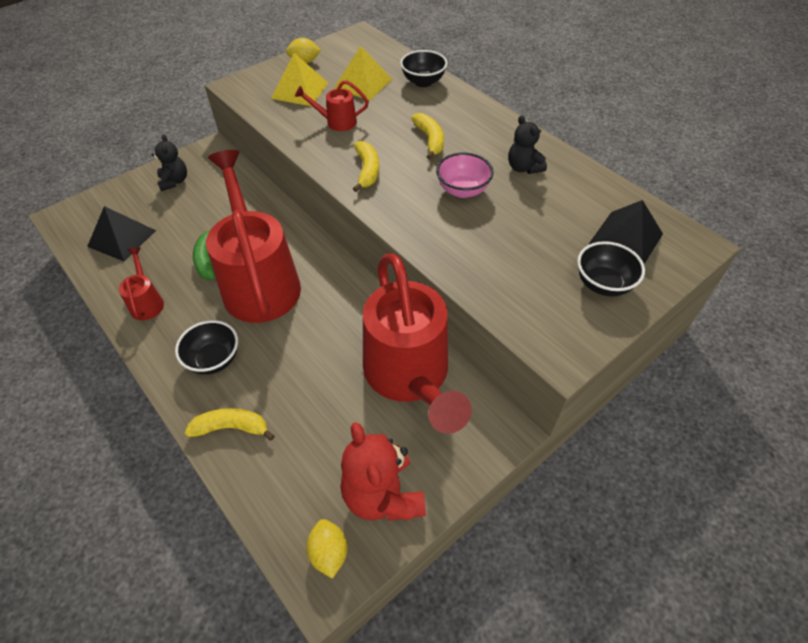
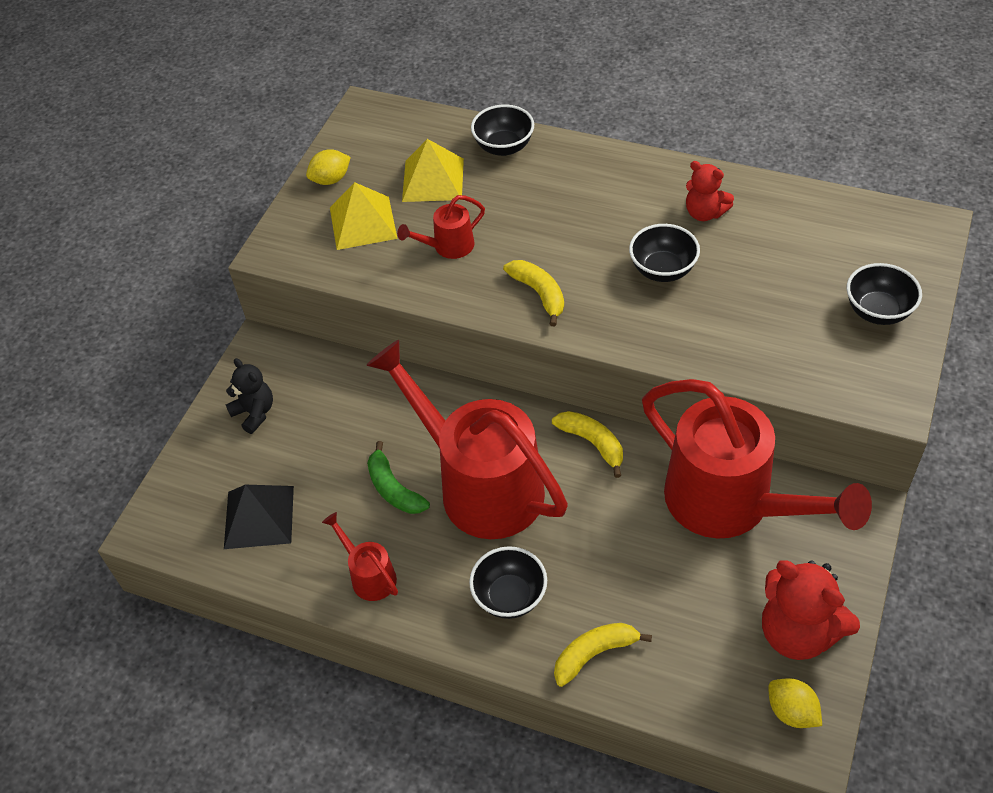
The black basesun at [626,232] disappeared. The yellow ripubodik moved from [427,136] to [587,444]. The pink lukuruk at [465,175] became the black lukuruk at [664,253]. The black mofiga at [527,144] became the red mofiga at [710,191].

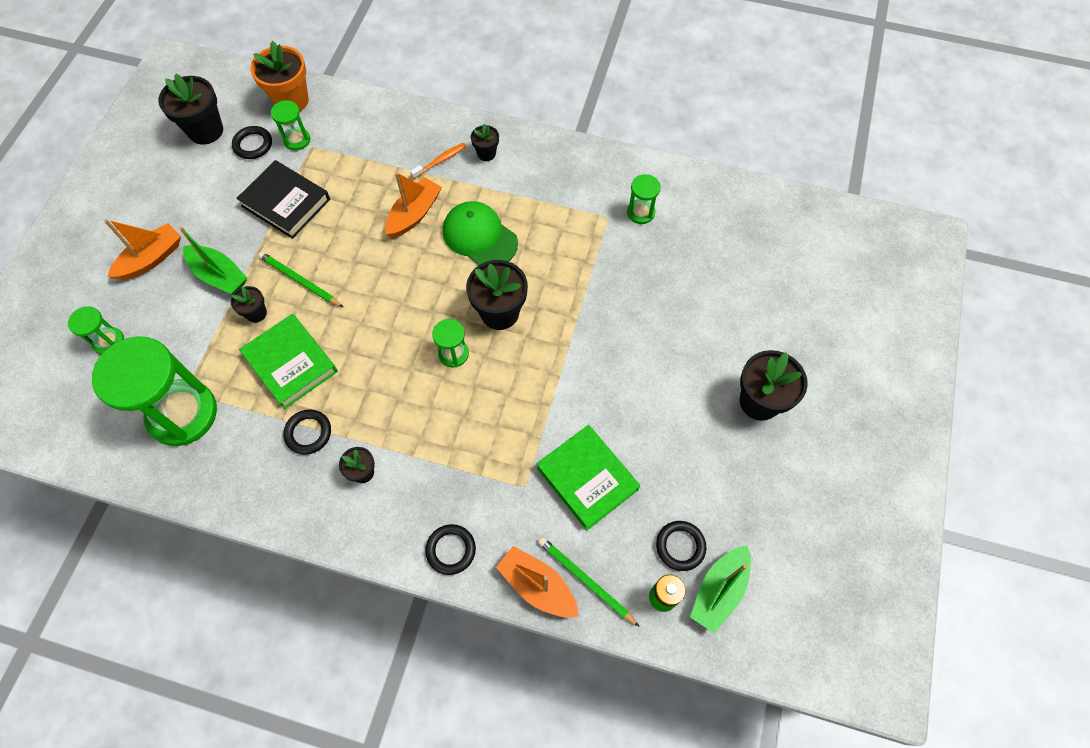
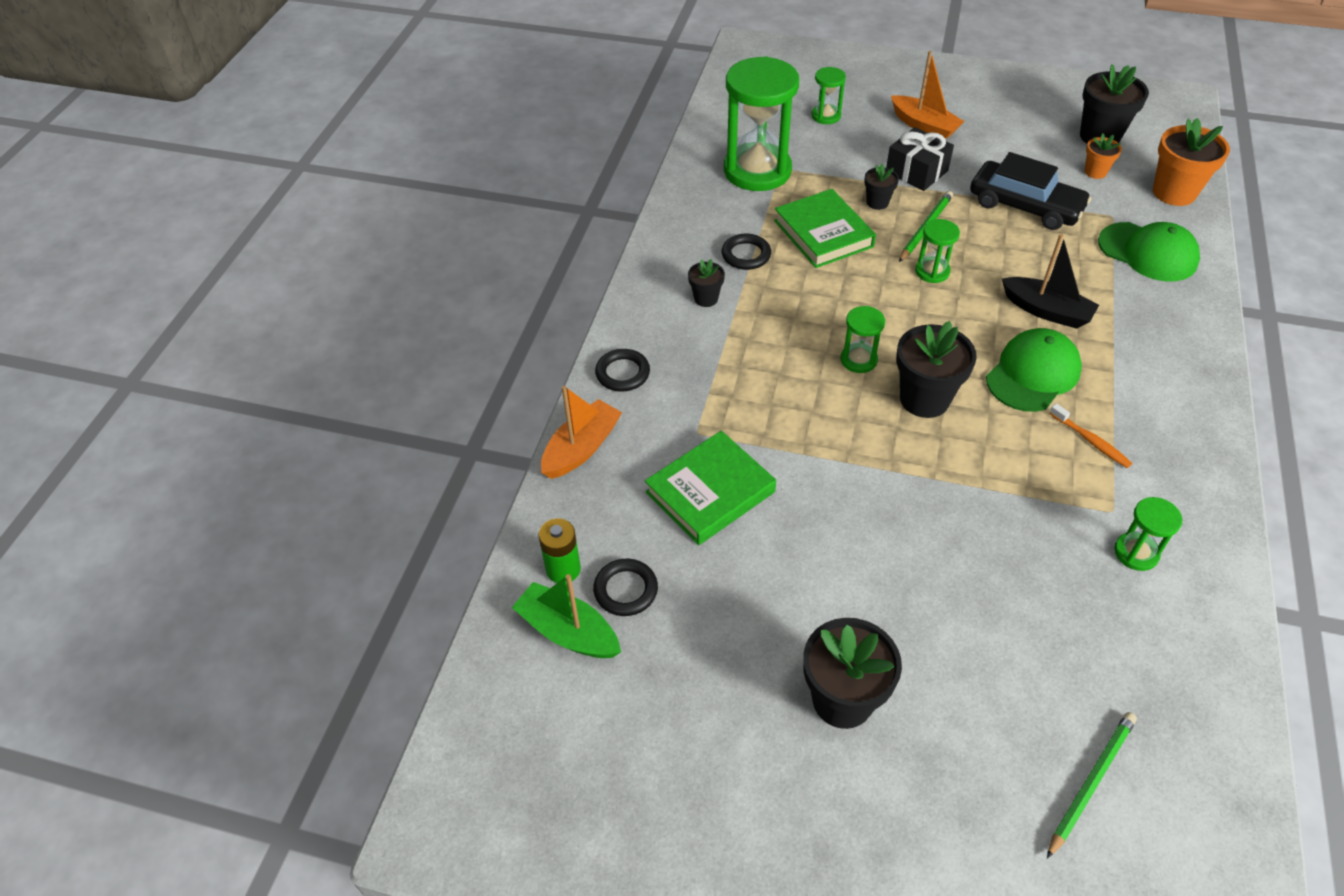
The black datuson at [485,142] disappeared. The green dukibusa at [1149,252] appeared. The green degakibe moved from [290,125] to [937,251]. The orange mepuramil moved from [438,161] to [1090,435]. The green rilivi moved from [589,582] to [1092,785]. The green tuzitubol at [213,260] was replaced by the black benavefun at [920,159]. The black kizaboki at [252,142] was replaced by the orange datuson at [1103,156]. The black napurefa at [283,199] was replaced by the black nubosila at [1030,191]. The orange tuzitubol at [413,205] became the black tuzitubol at [1050,281]. The green napurefa at [288,361] turned 75 degrees counterclockwise.

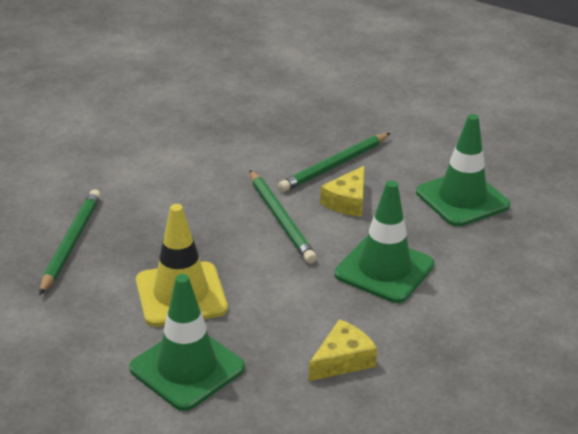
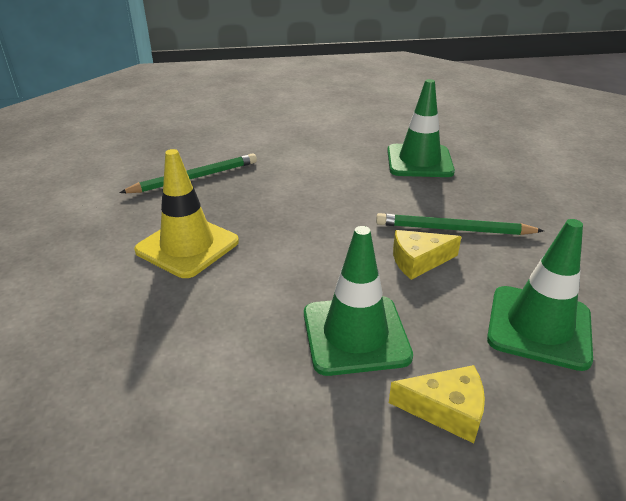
The green rilivi at [283,217] disappeared. The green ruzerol moved from [187,342] to [421,128]. The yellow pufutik moved from [343,350] to [437,404].

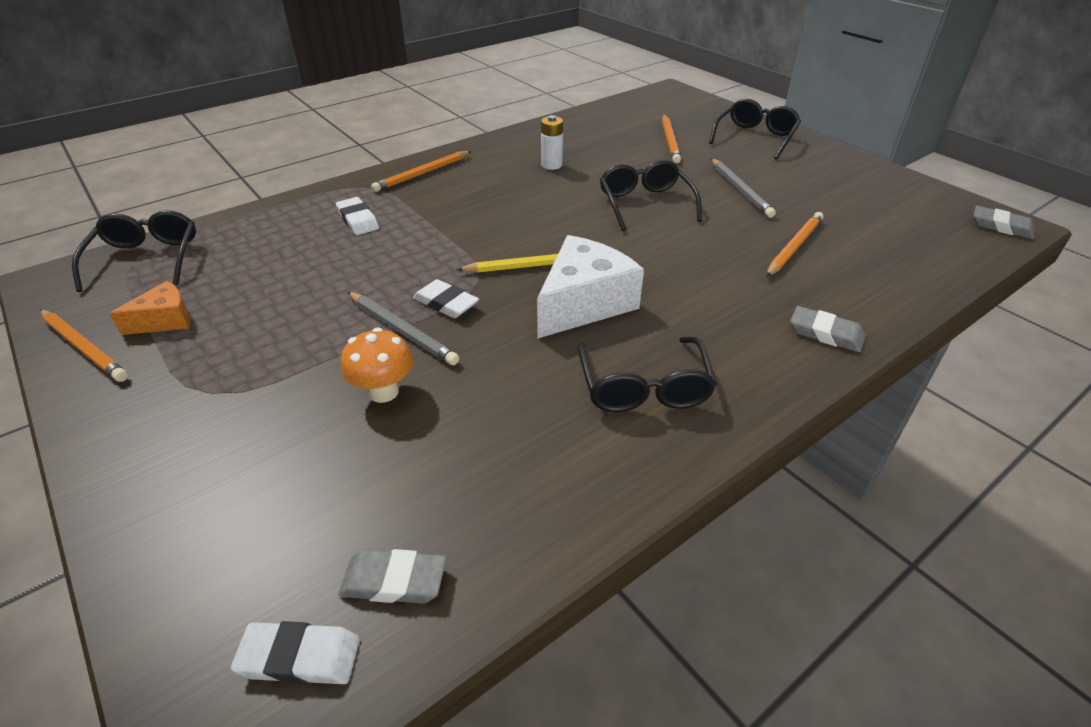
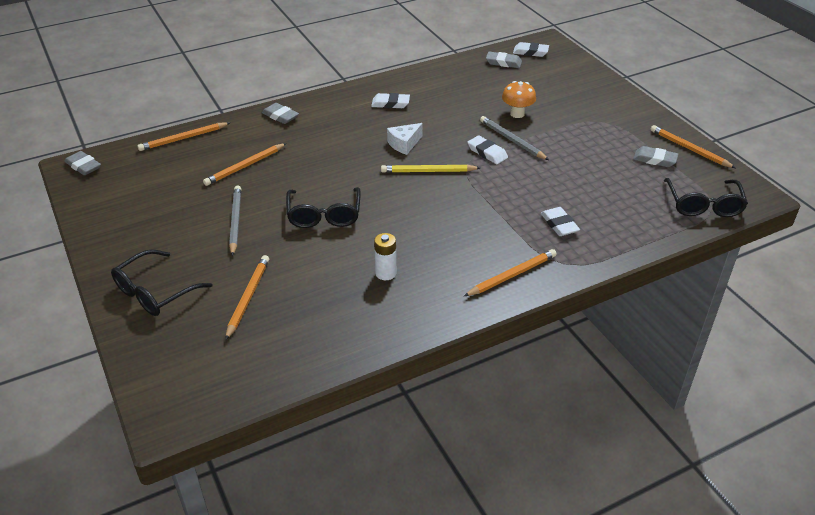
The orange rilivi at [183,136] appeared. The orange pufutik at [150,308] was replaced by the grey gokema at [656,156]. The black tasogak at [647,374] was replaced by the white gokema at [390,100]. The white pufutik at [590,286] changed to 0.55 times the size.

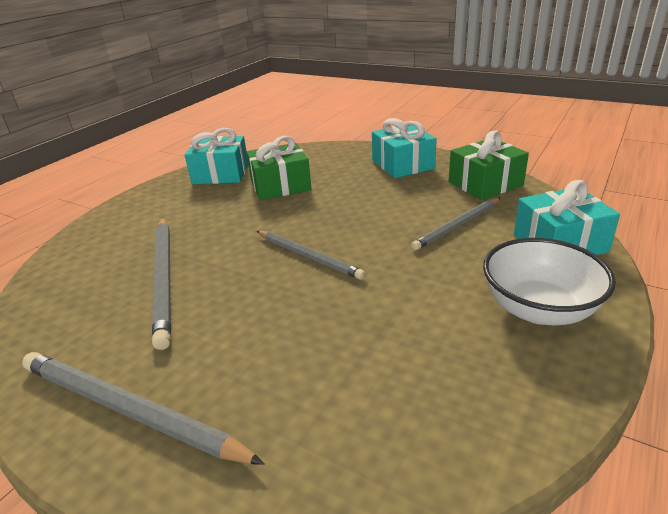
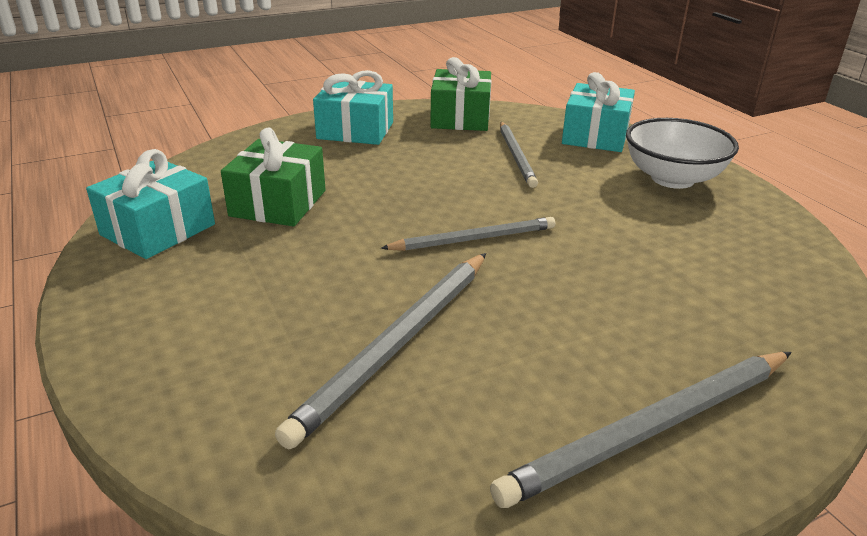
The grey rilivi at [161,283] turned 105 degrees clockwise.

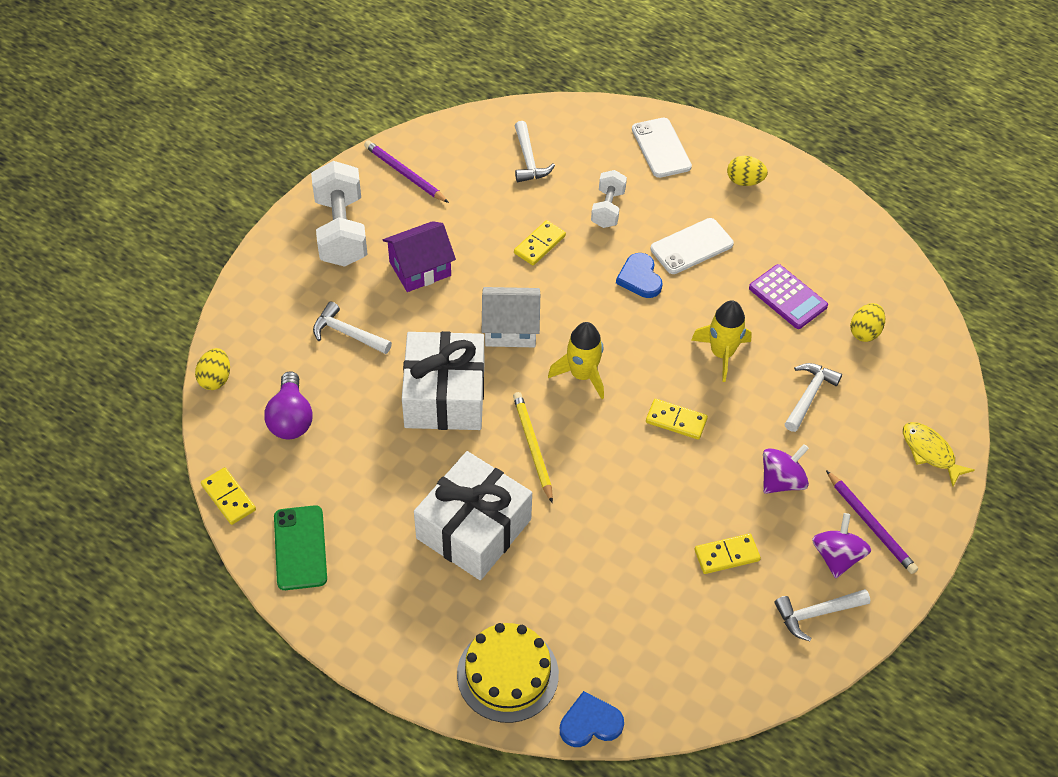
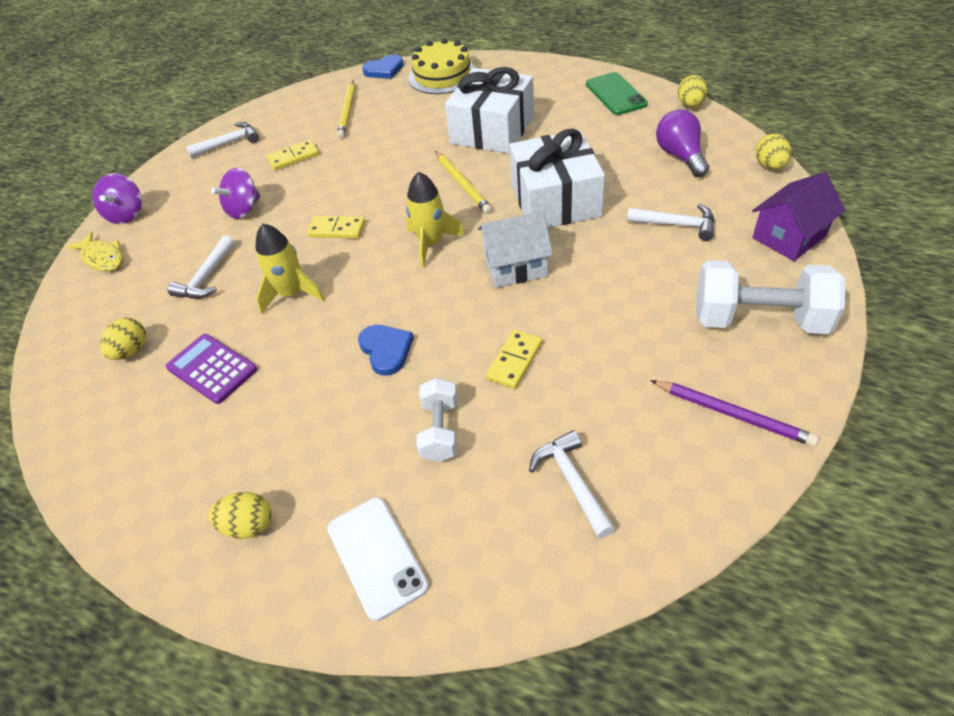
The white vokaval at [692,246] disappeared. The purple rilivi at [872,522] disappeared. The yellow rilivi at [346,109] appeared. The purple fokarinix moved from [419,256] to [798,216]. The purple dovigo moved from [841,545] to [117,198]. The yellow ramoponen at [228,496] was replaced by the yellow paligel at [692,91]. The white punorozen at [339,214] turned 60 degrees counterclockwise.

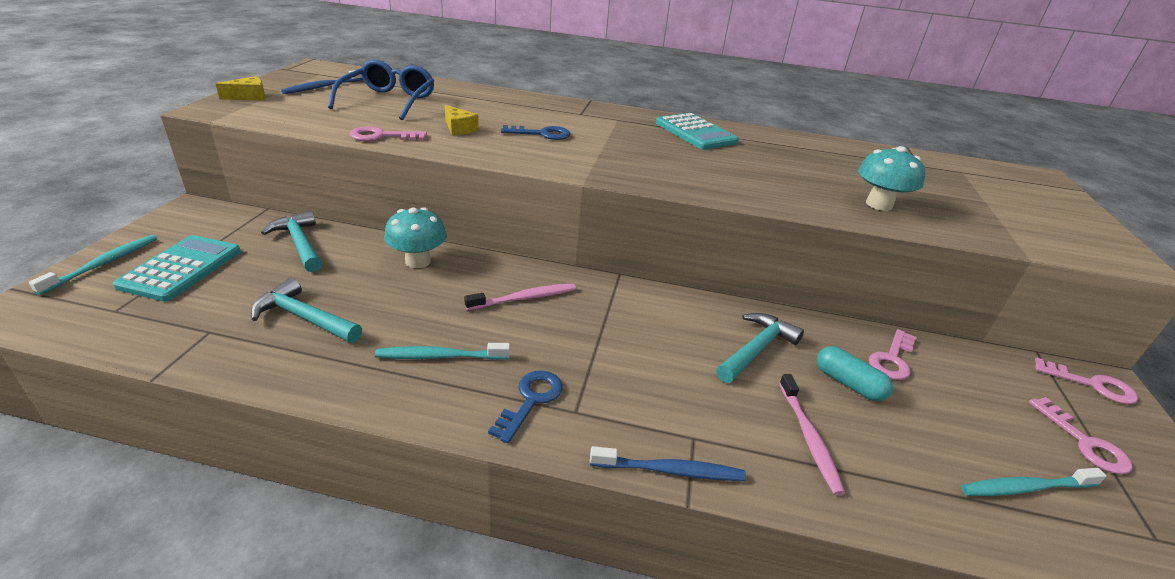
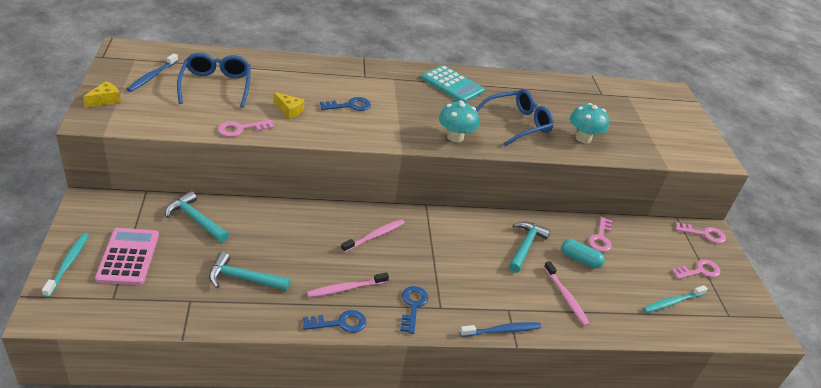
The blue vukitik at [334,321] appeared. The blue tasogak at [515,117] appeared. The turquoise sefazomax moved from [415,237] to [459,121]. The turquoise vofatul at [177,268] became the pink vofatul at [127,256]. The turquoise mepuramil at [442,351] became the pink mepuramil at [348,284]. The pink vukitik at [1080,435] turned 75 degrees counterclockwise.

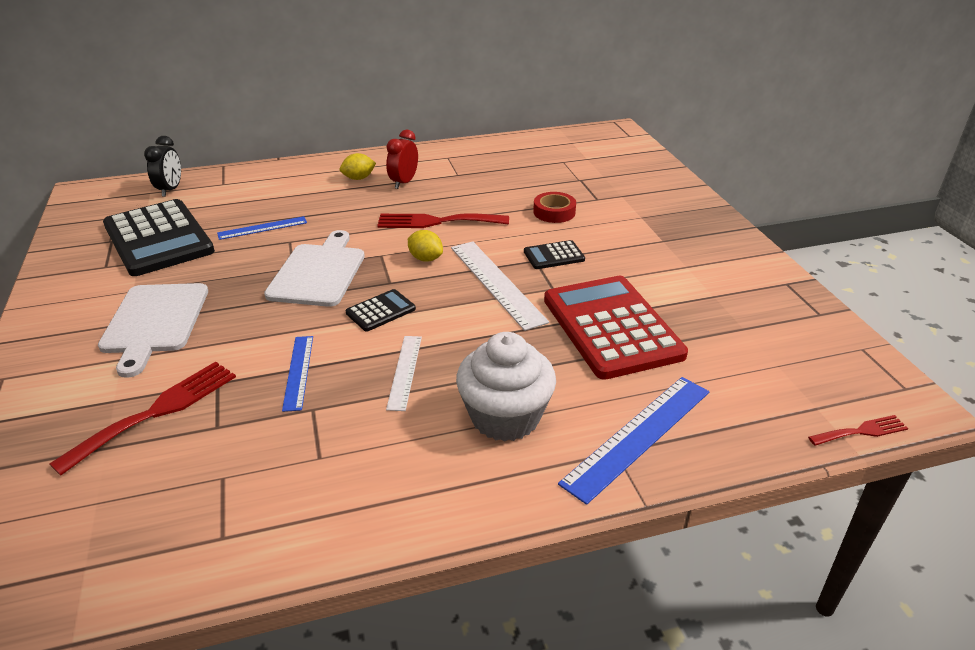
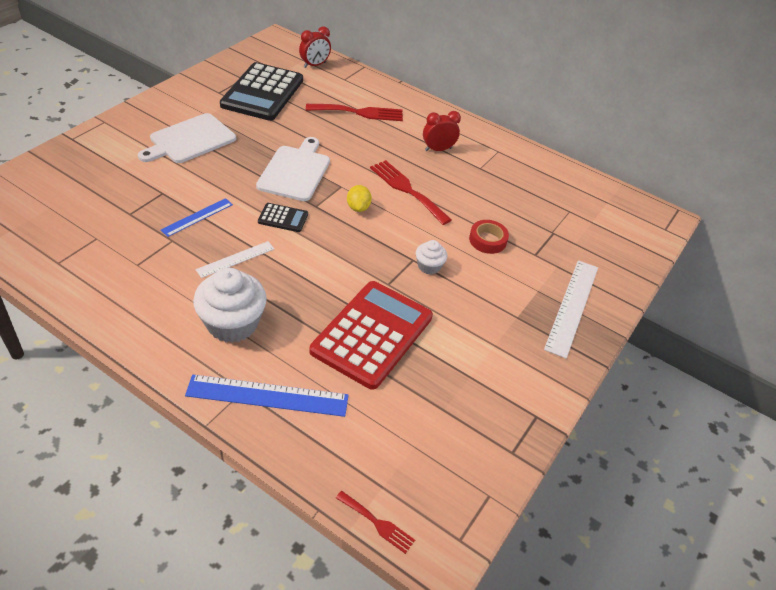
The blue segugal at [262,228] disappeared. The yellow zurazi at [358,166] disappeared. The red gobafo moved from [143,418] to [354,112]. The white segugal moved from [500,286] to [571,309]. The black vofatul at [554,254] was replaced by the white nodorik at [431,257]. The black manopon at [162,166] became the red manopon at [315,47]. The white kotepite at [314,268] turned 45 degrees counterclockwise.

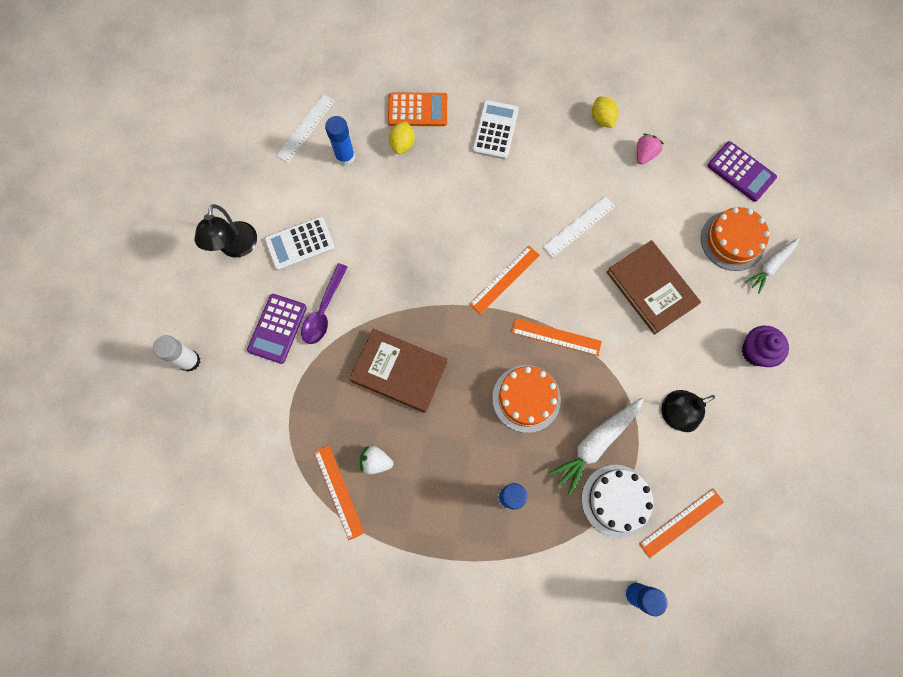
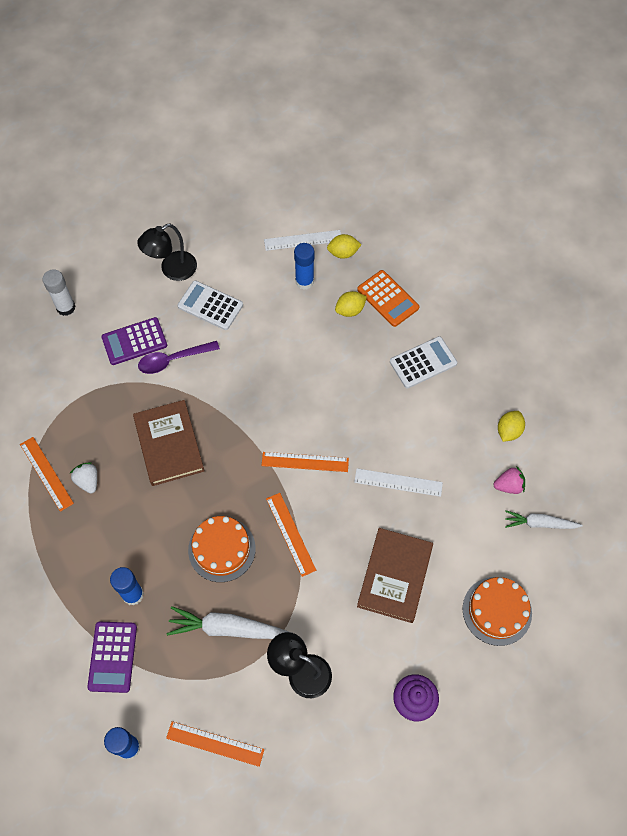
The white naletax at [617,501] disappeared. The yellow zurazi at [344,246] appeared. The purple vofatul moved from [742,171] to [112,657]. The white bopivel moved from [772,266] to [544,519]. The orange segugal at [339,492] turned 60 degrees counterclockwise.

